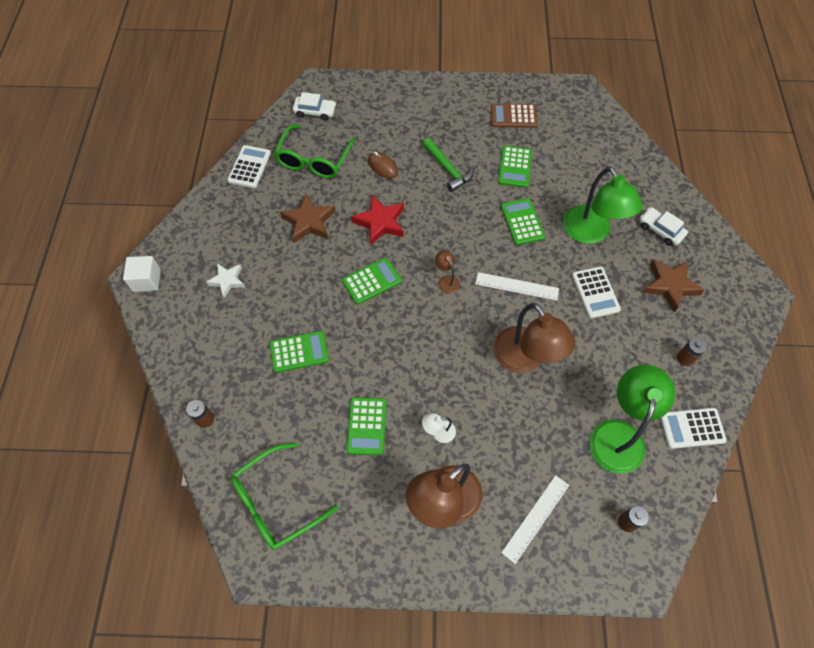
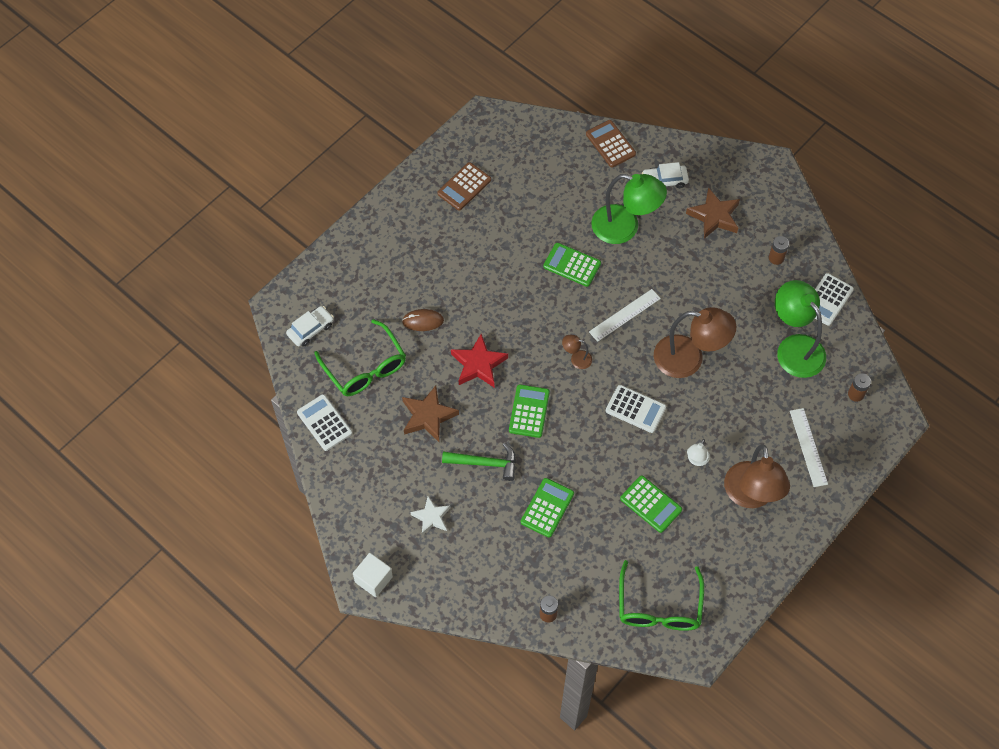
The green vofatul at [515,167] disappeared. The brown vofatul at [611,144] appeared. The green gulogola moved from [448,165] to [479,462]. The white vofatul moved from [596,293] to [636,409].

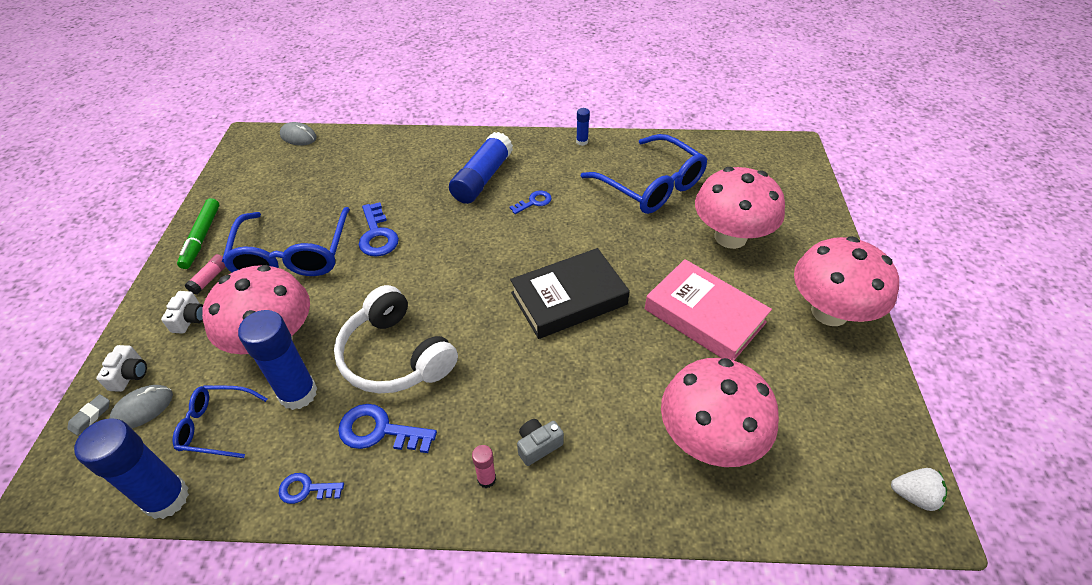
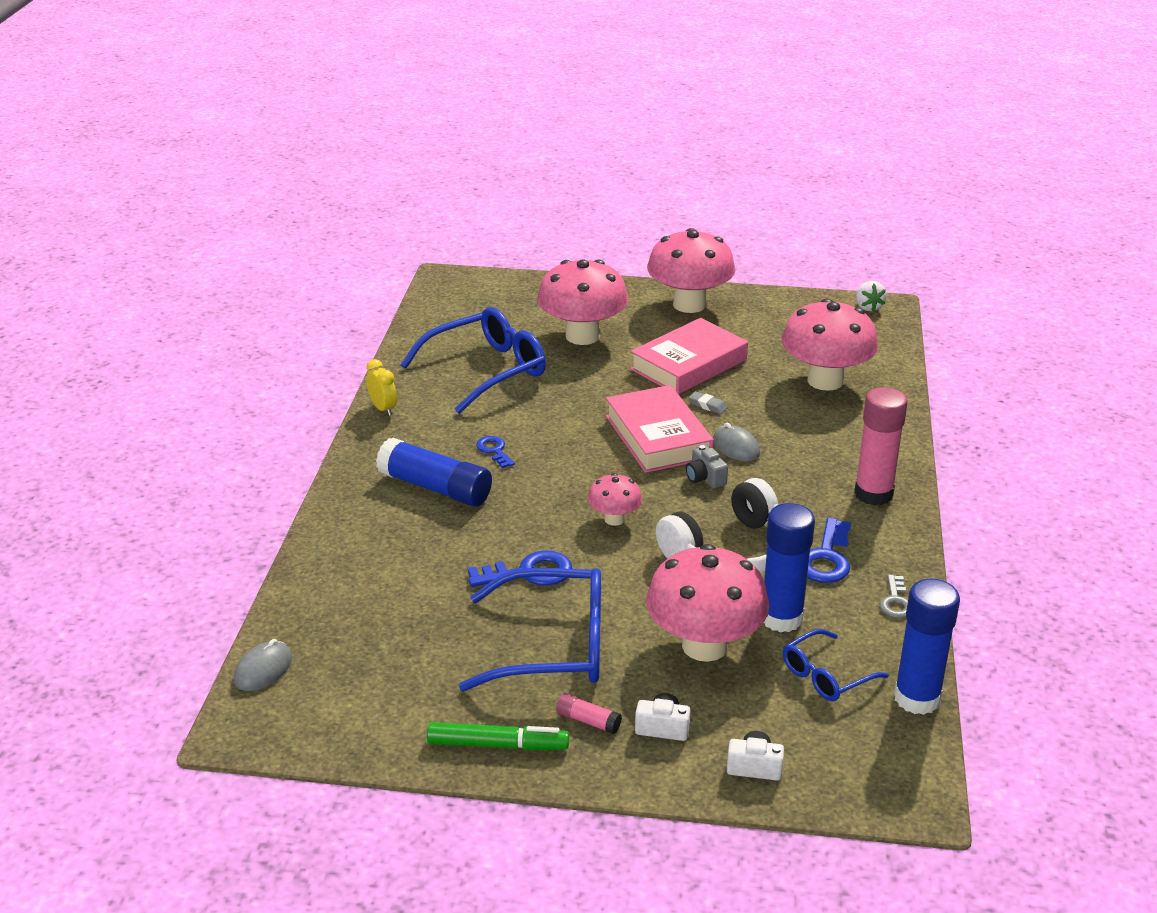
The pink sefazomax at [615,499] appeared. The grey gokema moved from [89,415] to [708,402]. The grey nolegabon moved from [141,406] to [736,442]. The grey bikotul moved from [540,442] to [707,467]. The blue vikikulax at [583,127] was replaced by the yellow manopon at [382,387]. The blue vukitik at [311,488] became the grey vukitik at [893,596]. The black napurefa at [570,293] became the pink napurefa at [660,429]. The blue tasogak at [220,422] turned 45 degrees clockwise. The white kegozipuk at [919,489] turned 150 degrees clockwise. The pink vikikulax at [484,466] changed to 2.20 times the size.

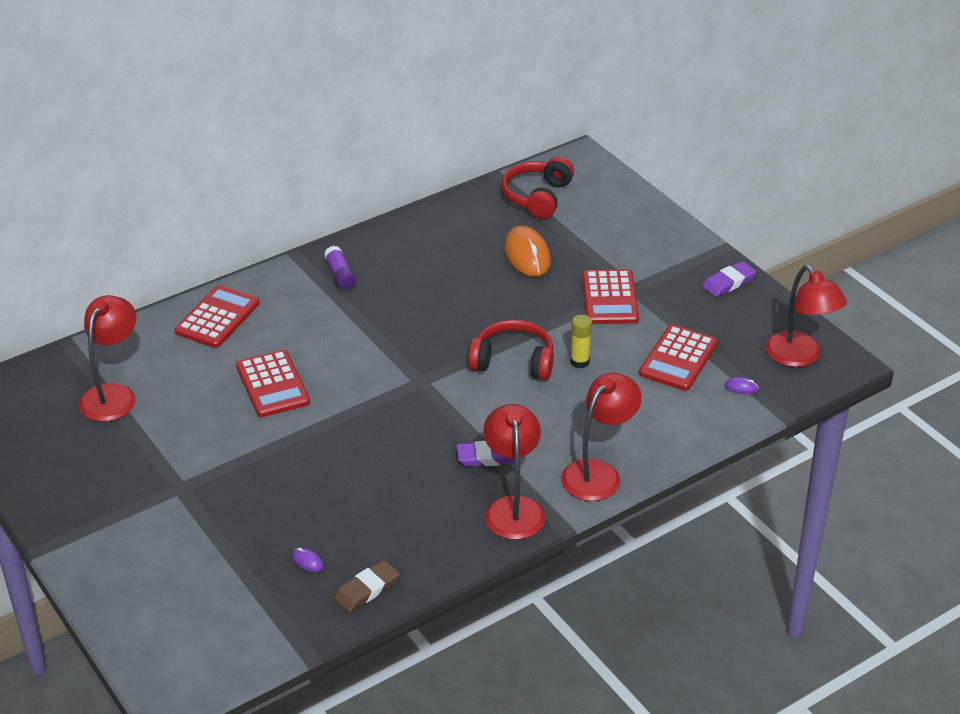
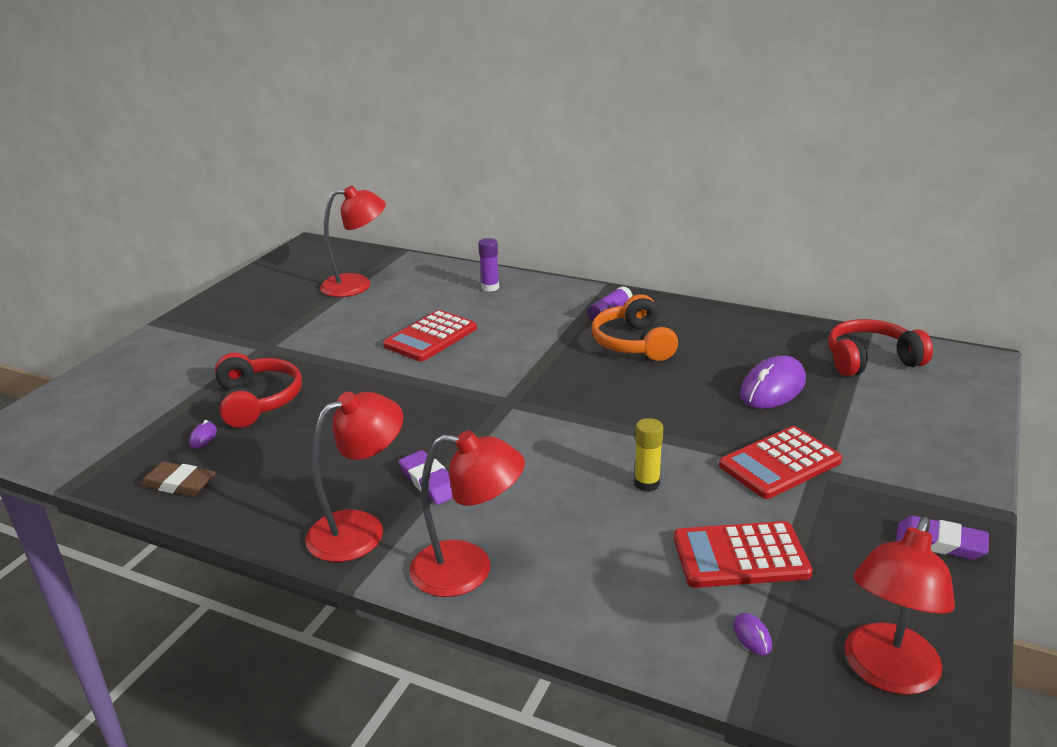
The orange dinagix at [634,327] appeared. The red dinagix moved from [511,350] to [258,390]. The red vofatul at [217,316] was replaced by the purple vikikulax at [488,265]. The orange nolegabon at [527,251] became the purple nolegabon at [773,382].

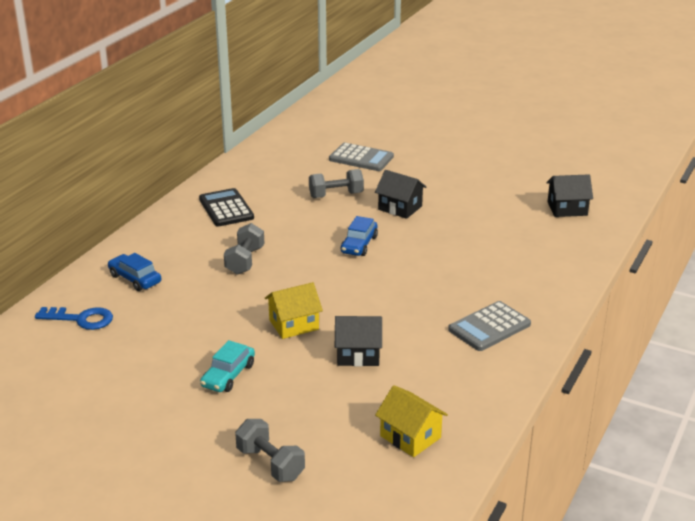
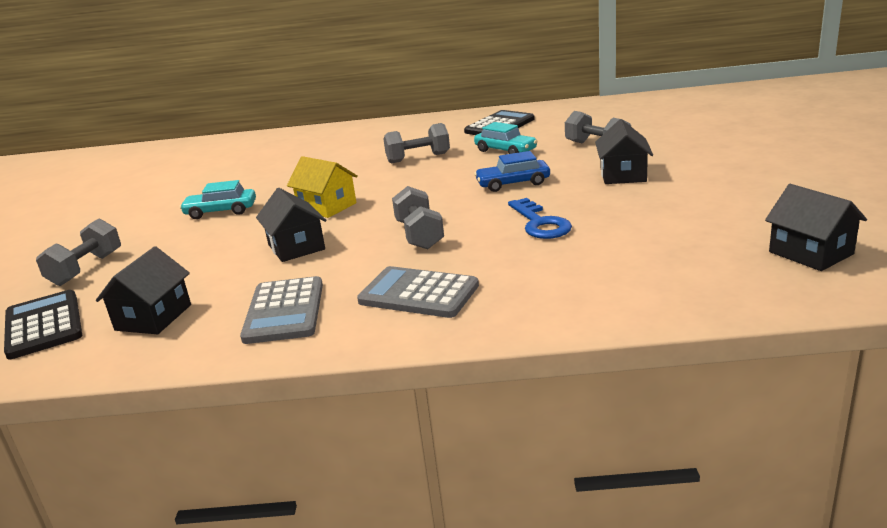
The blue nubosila at [134,272] disappeared. The black vofatul at [43,324] appeared. The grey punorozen at [418,217] appeared. The turquoise nubosila at [506,138] appeared. The blue vukitik moved from [74,318] to [540,218]. The grey vofatul moved from [361,157] to [281,310]. The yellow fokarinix at [411,421] became the black fokarinix at [143,290].

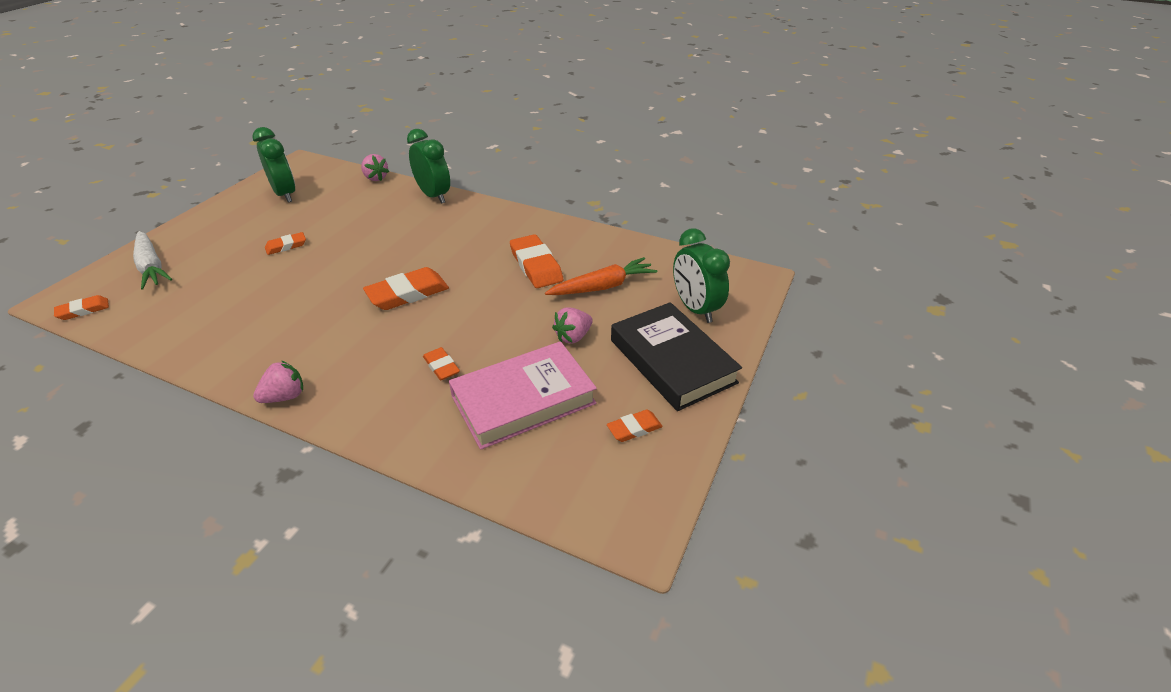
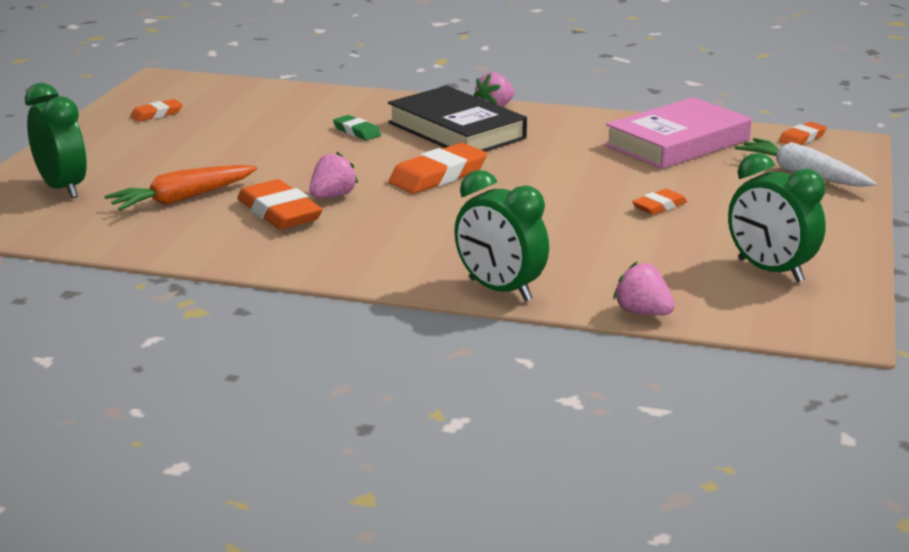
The pink napurefa moved from [523,395] to [678,133]. The pink kegozipuk moved from [572,325] to [333,175]. The black napurefa moved from [676,356] to [457,119]. The orange gokema at [441,363] became the green gokema at [357,127].

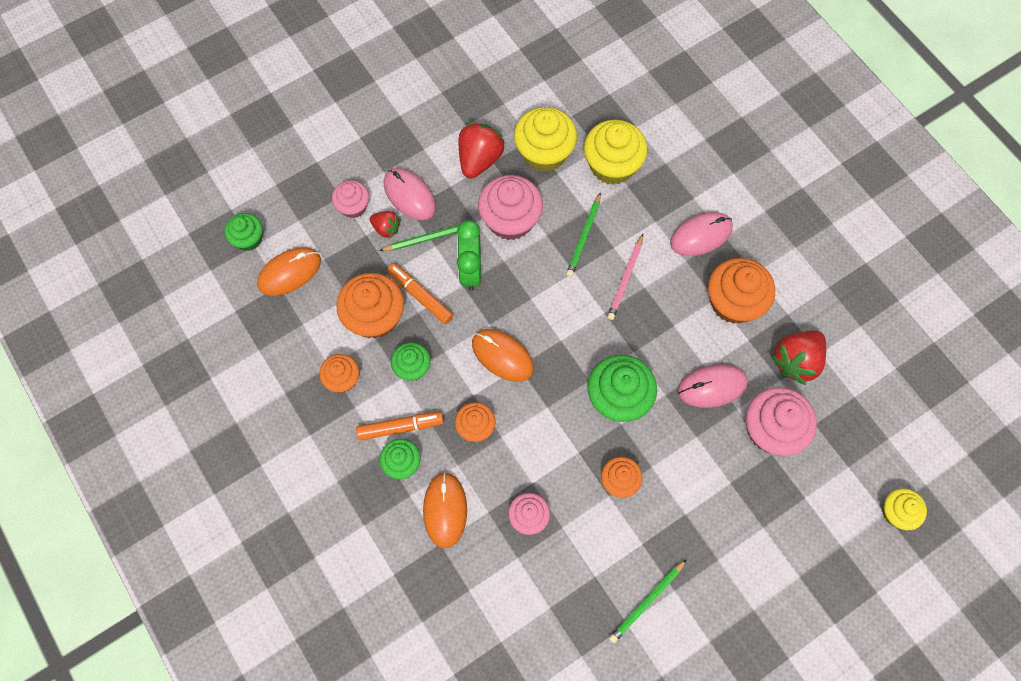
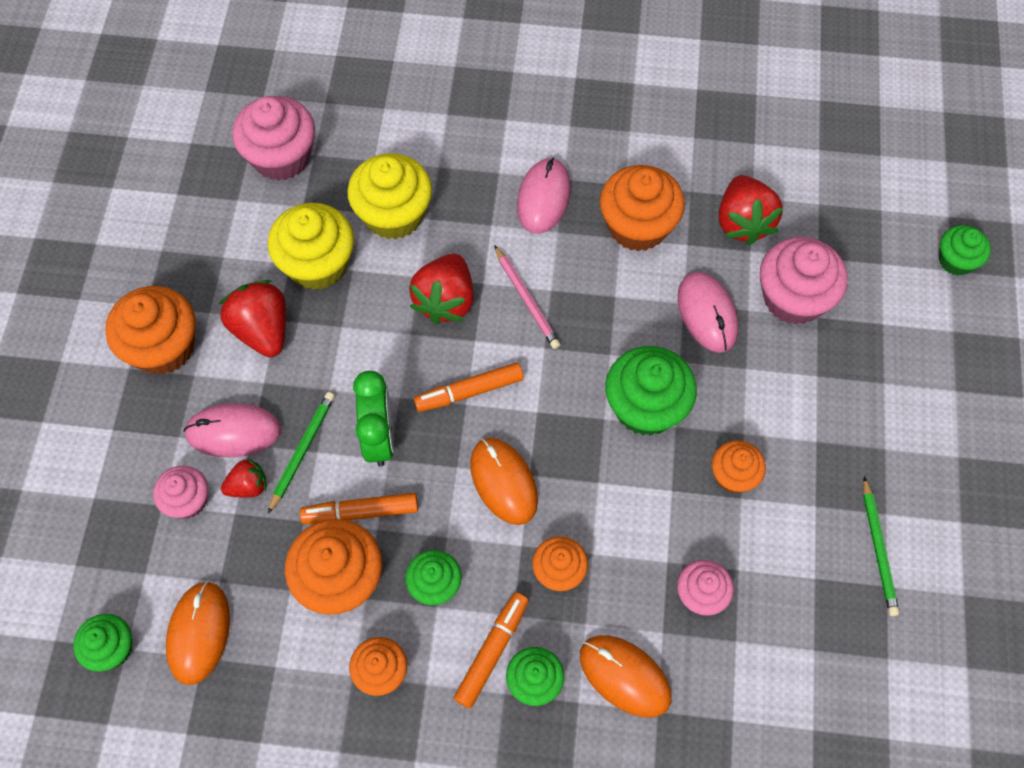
The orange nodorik at [150,330] appeared. The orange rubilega at [469,387] appeared. The pink nodorik moved from [510,207] to [273,138]. The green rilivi at [583,234] was replaced by the red kegozipuk at [441,289]. The yellow nodorik at [904,509] became the green nodorik at [965,250]. The green manopon at [469,255] turned 135 degrees counterclockwise. The orange nolegabon at [503,355] turned 75 degrees clockwise. The pink nolegabon at [713,386] turned 45 degrees counterclockwise.

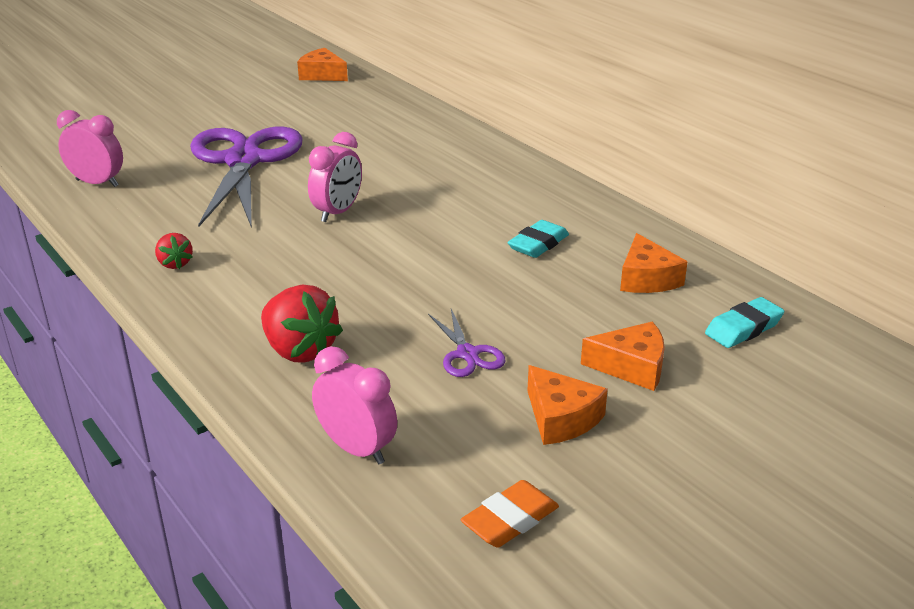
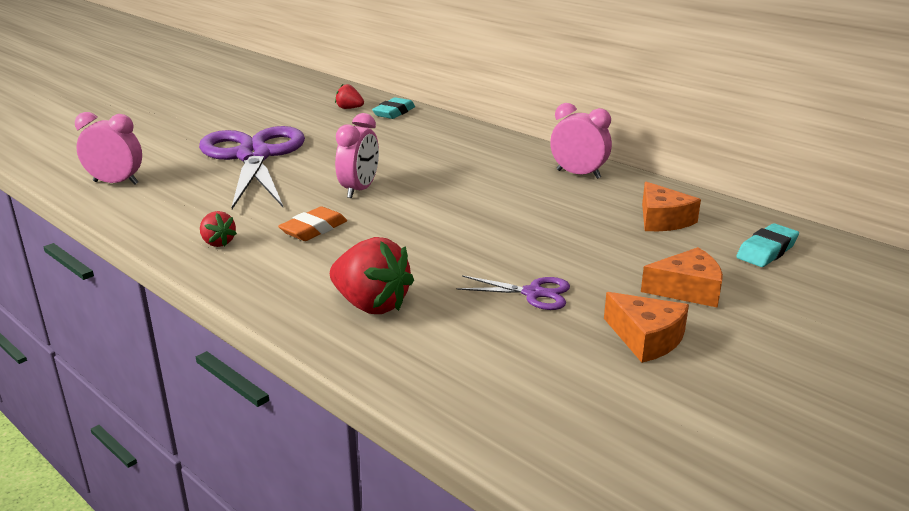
The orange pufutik at [322,64] disappeared. The red kegozipuk at [349,96] appeared. The pink manopon moved from [354,405] to [581,141]. The orange gokema moved from [510,514] to [312,223]. The turquoise gokema moved from [538,239] to [393,108]. The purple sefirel at [467,343] turned 45 degrees counterclockwise.

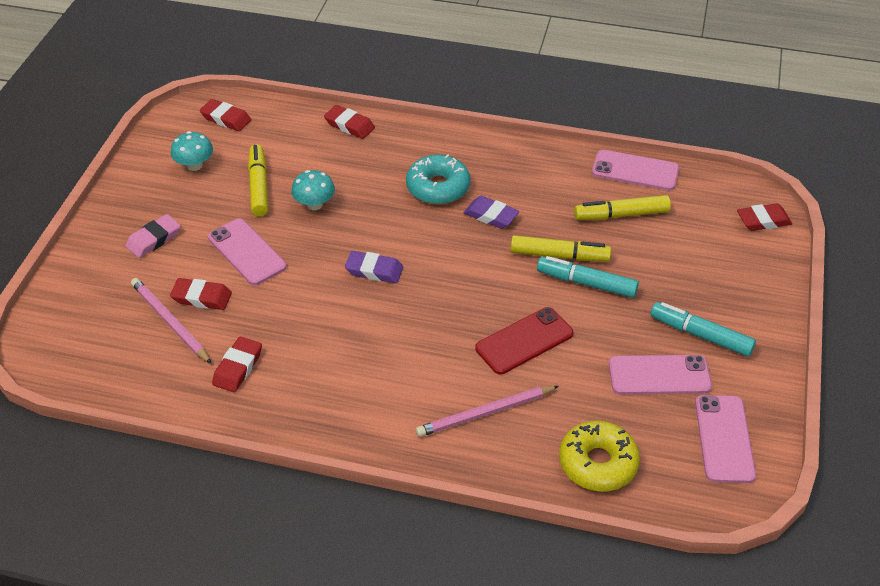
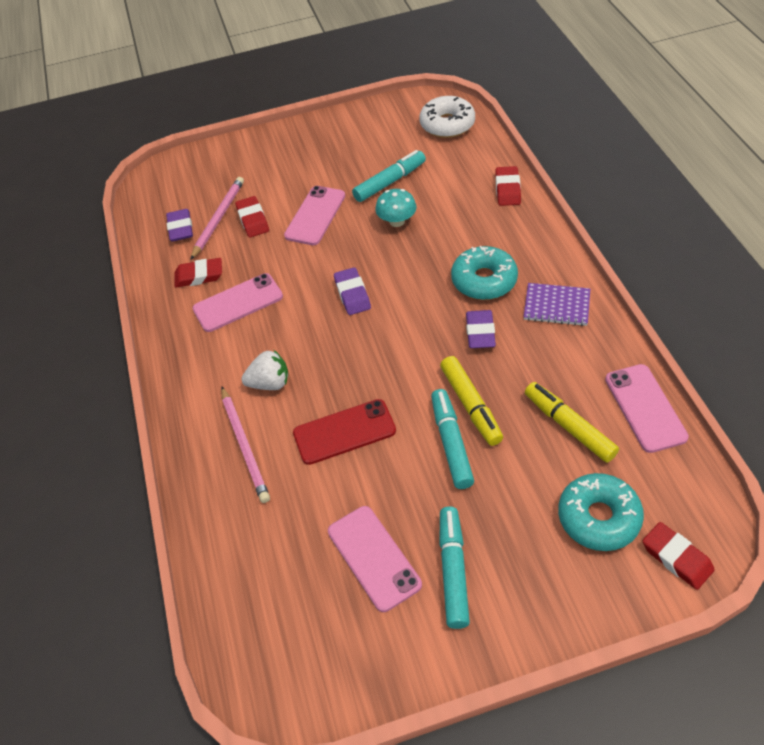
The pink gokema at [153,236] disappeared. The turquoise sefazomax at [192,151] disappeared. The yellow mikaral at [599,456] disappeared. The purple gokema at [179,225] appeared. The white kegozipuk at [265,370] appeared. The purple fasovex at [557,304] appeared. The turquoise mikaral at [601,512] appeared. The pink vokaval moved from [725,439] to [238,302]. The red gokema at [225,115] was replaced by the white mikaral at [447,117]. The yellow rubilega at [258,180] became the turquoise rubilega at [389,176]. The pink rilivi at [487,411] turned 150 degrees counterclockwise. The red vokaval at [524,340] turned 45 degrees counterclockwise.

